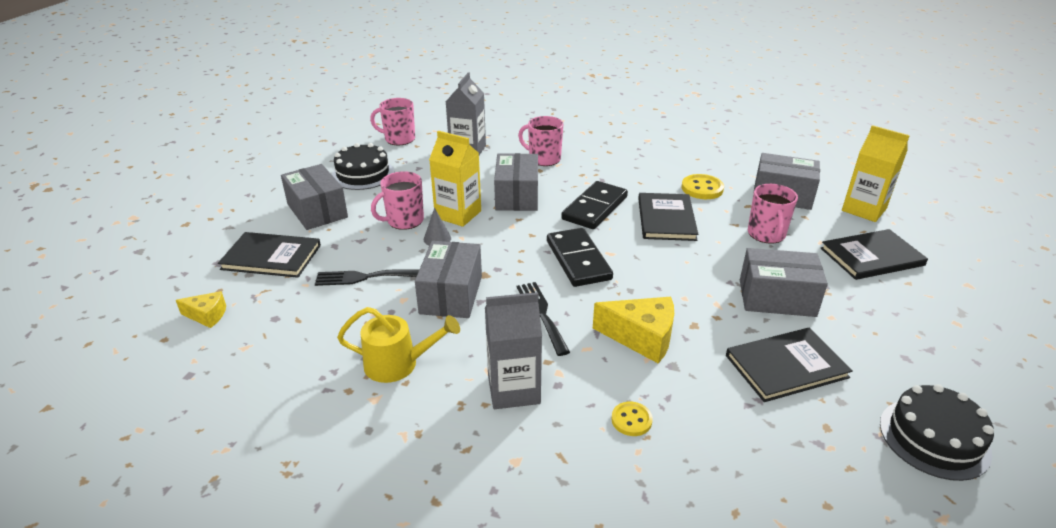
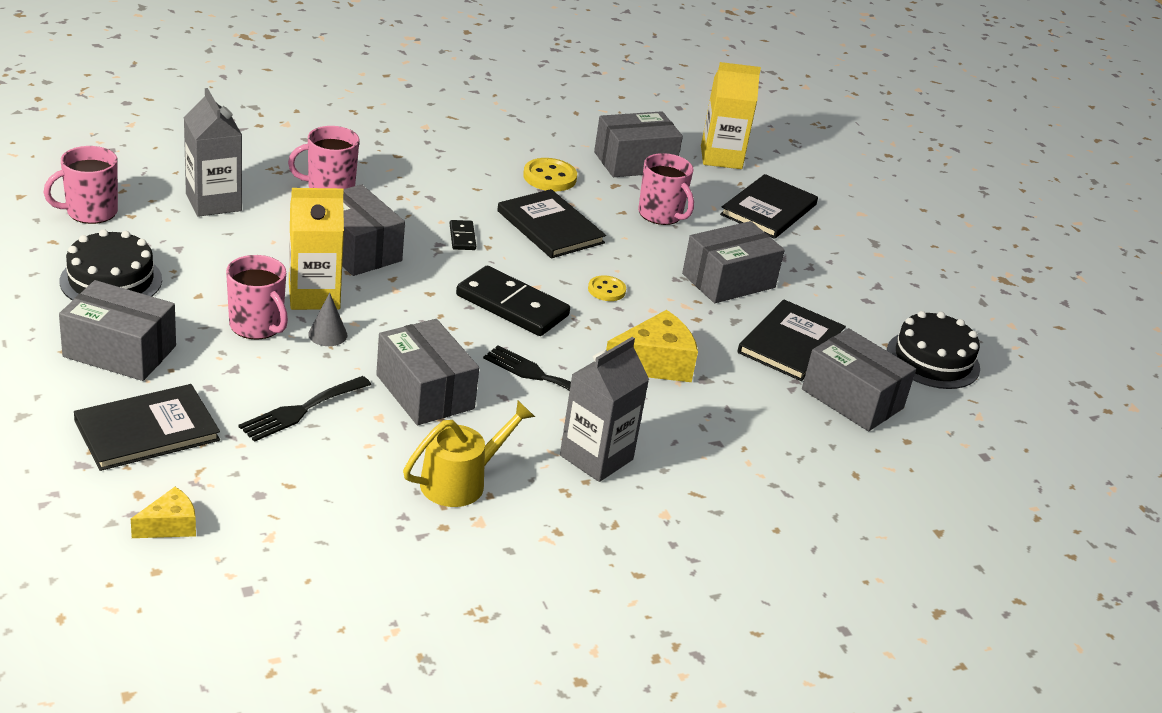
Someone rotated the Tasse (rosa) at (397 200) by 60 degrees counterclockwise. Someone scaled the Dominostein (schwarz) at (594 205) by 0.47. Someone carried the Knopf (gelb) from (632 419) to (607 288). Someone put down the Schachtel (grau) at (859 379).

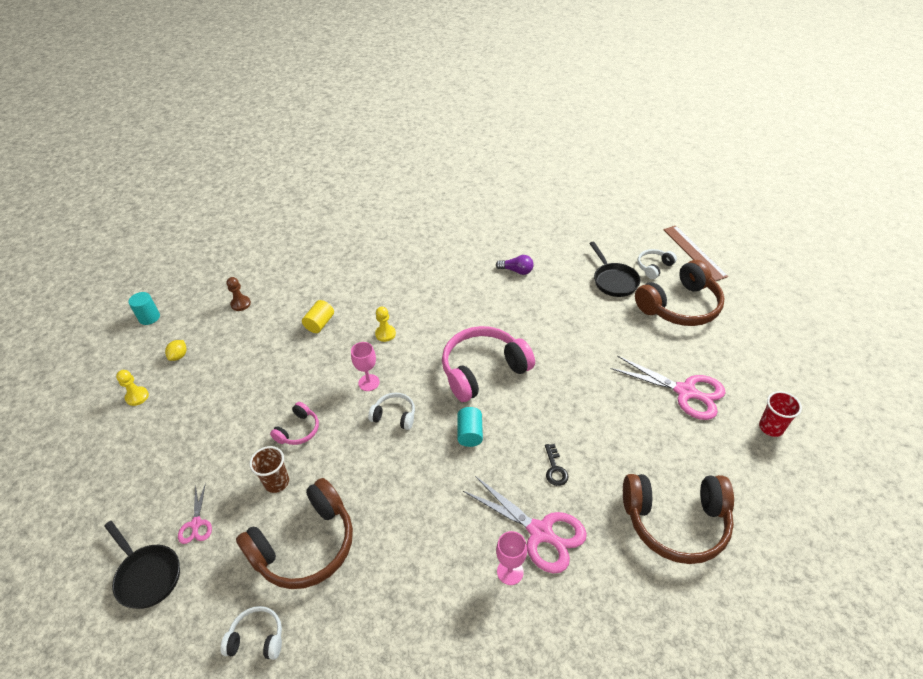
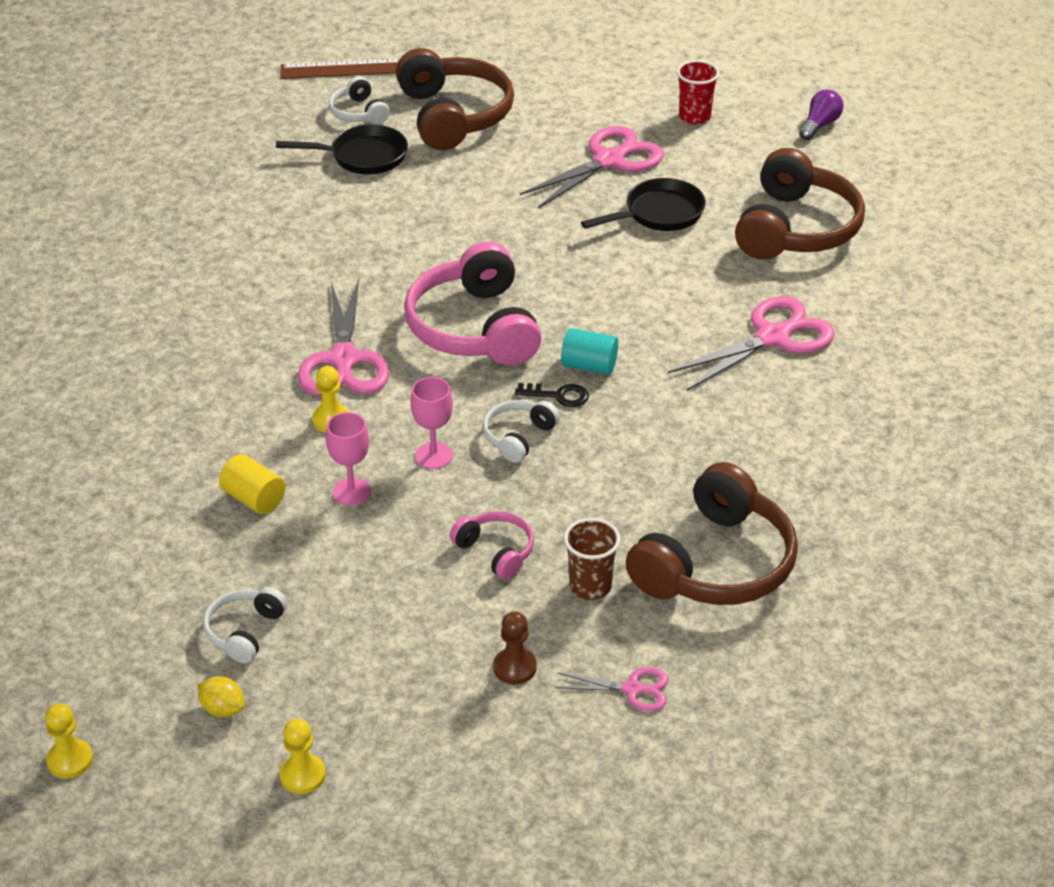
Someone swapped the Vollzylinder (türkis) at (144 308) for the Bauer (gelb) at (69 740). Someone carried the Kopfhörer (weiß) from (251 633) to (245 625). Someone put down the Schere (rosa) at (343 337). Someone carried the Kelch (rosa) from (511 558) to (348 459). Someone carried the Bauer (braun) from (238 294) to (515 647). Someone carried the Schlüssel (schwarz) from (556 465) to (552 395). Someone carried the Pfanne (schwarz) from (142 565) to (643 204). Someone rotated the Kopfhörer (braun) at (294 533) by 60 degrees clockwise. Someone carried the Glühbirne (lila) from (515 265) to (821 114).

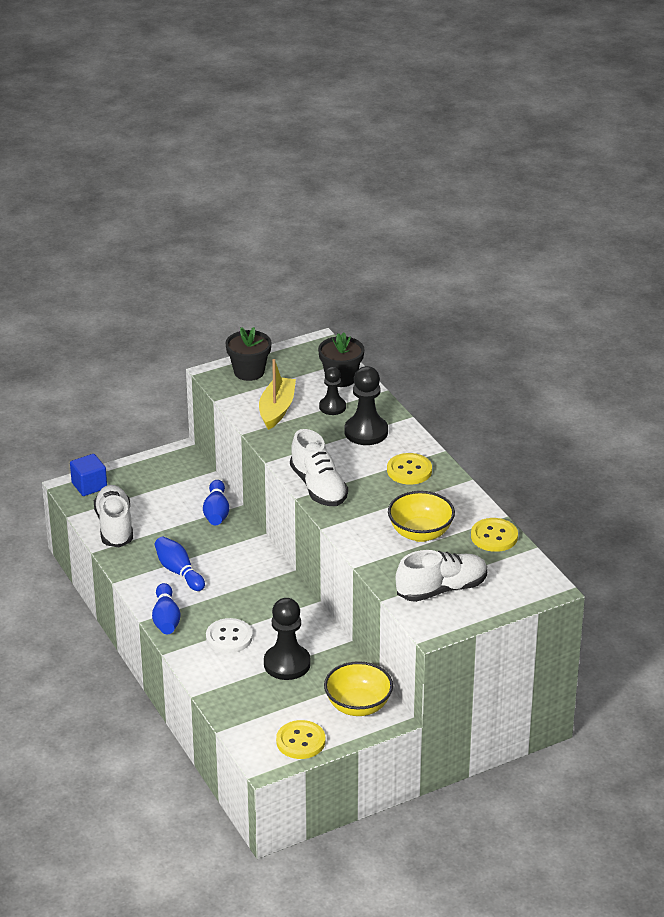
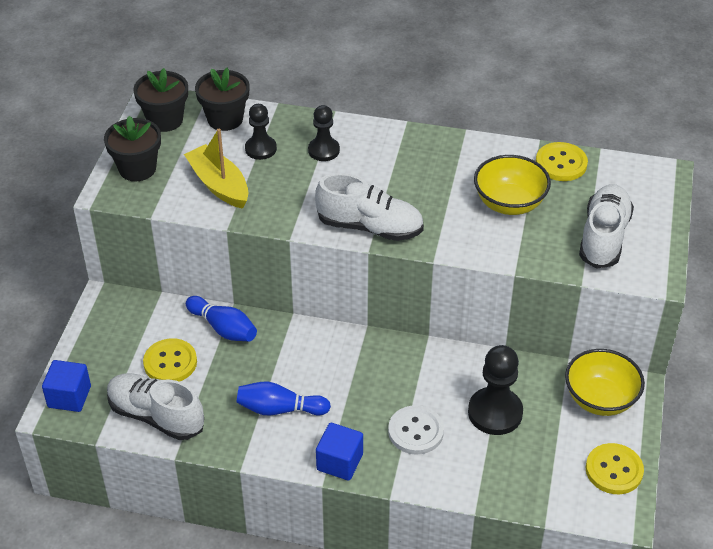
Someone put down the Blumentopf (schwarz) at (160 100). Someone carried the Knopf (gelb) from (409 469) to (170 360). Someone scaled the Bauer (schwarz) at (366 405) by 0.63. Someone swapped the Bowlingkegel (blau) at (166 608) for the Kubus (blau) at (339 452).

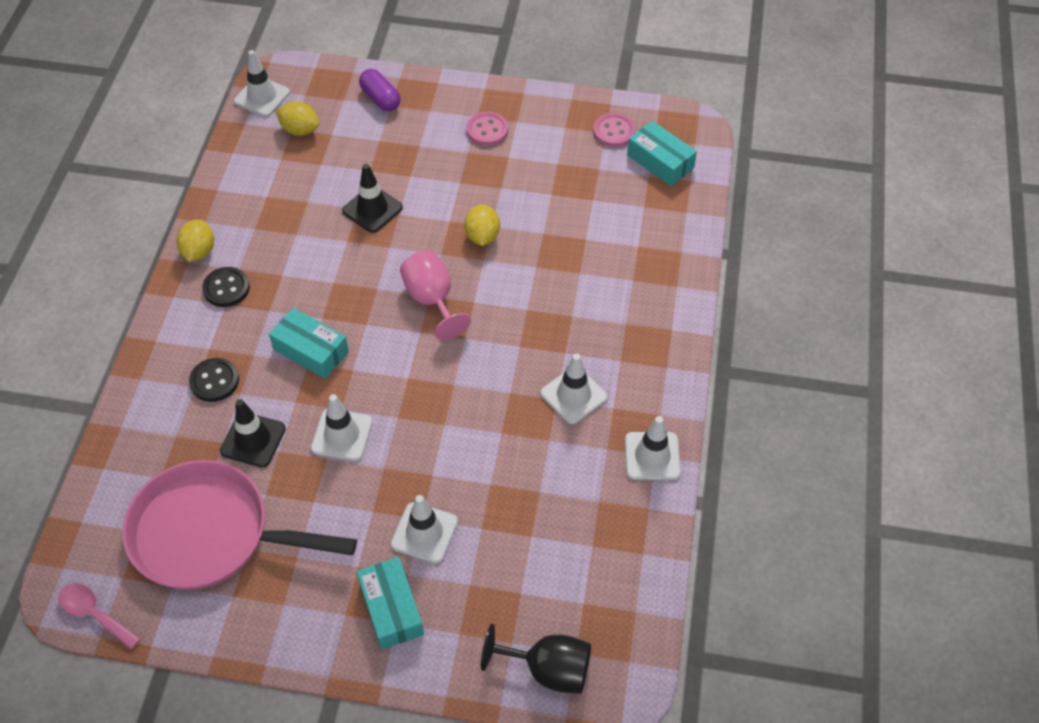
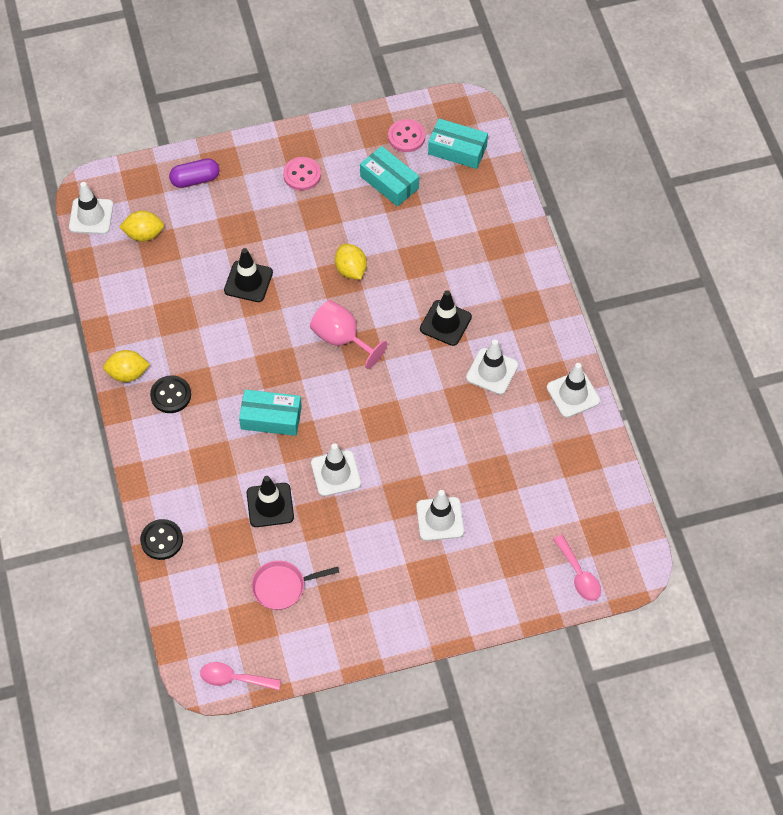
Someone rotated the Zitrone (gelb) at (195 241) by 75 degrees counterclockwise. Someone carried the Knopf (schwarz) from (214 380) to (161 539). Someone rotated the Kapsel (lila) at (380 90) by 45 degrees counterclockwise. Someone scaled the Pfanne (rosa) at (239 525) by 0.46. Someone carried the Schachtel (türkis) from (390 603) to (389 176). Someone put down the Leitkegel (schwarz) at (446 318). Someone swapped the Kelch (schwarz) at (536 659) for the Löffel (rosa) at (577 568).

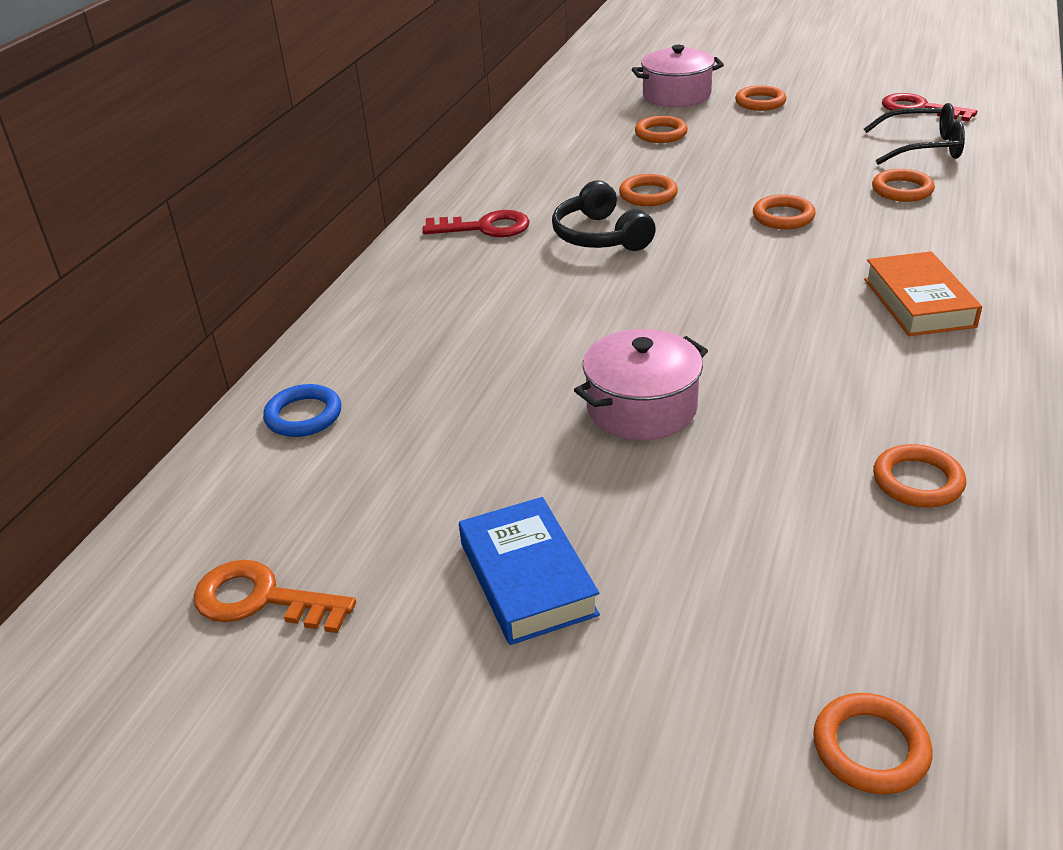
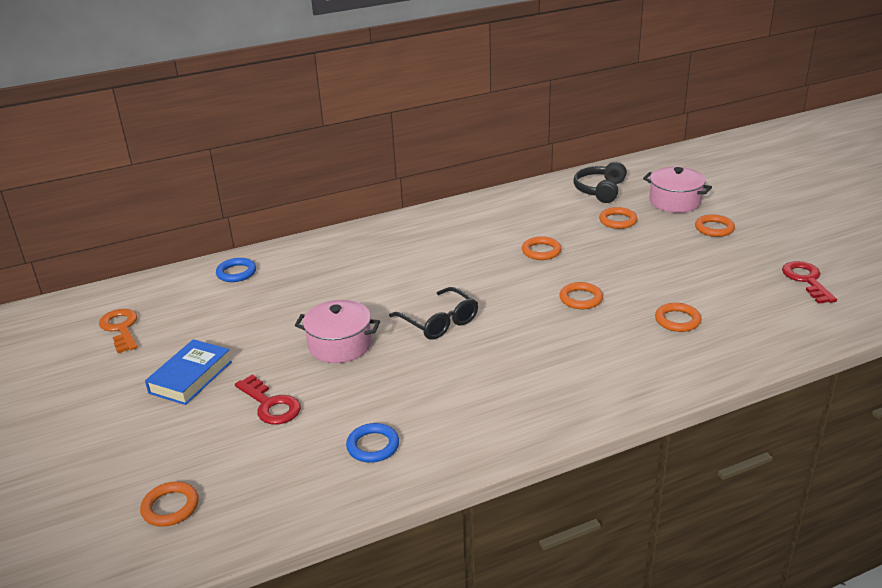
Someone carried the Schlüssel (rot) from (476 223) to (268 399). Someone repainted the Ring (orange) at (919 476), which became the Ring (blau) at (372 443). Someone carried the Brille (schwarz) from (914 134) to (433 313). Someone carried the Kopfhörer (schwarz) from (604 215) to (600 182). Someone took away the Buch (orange) at (923 293).

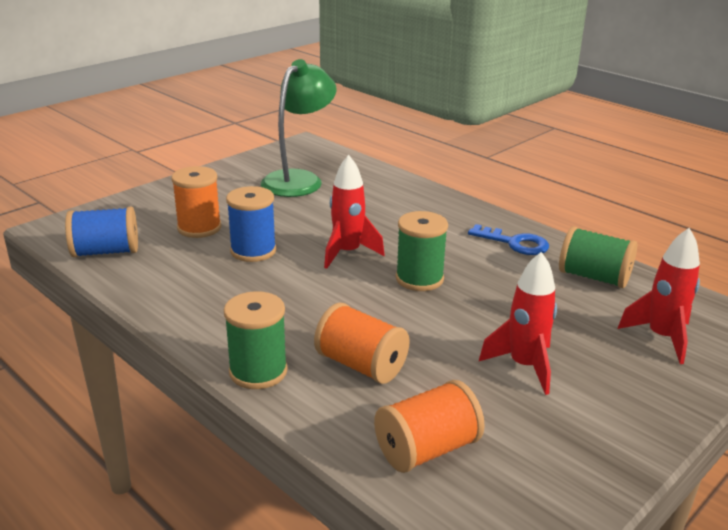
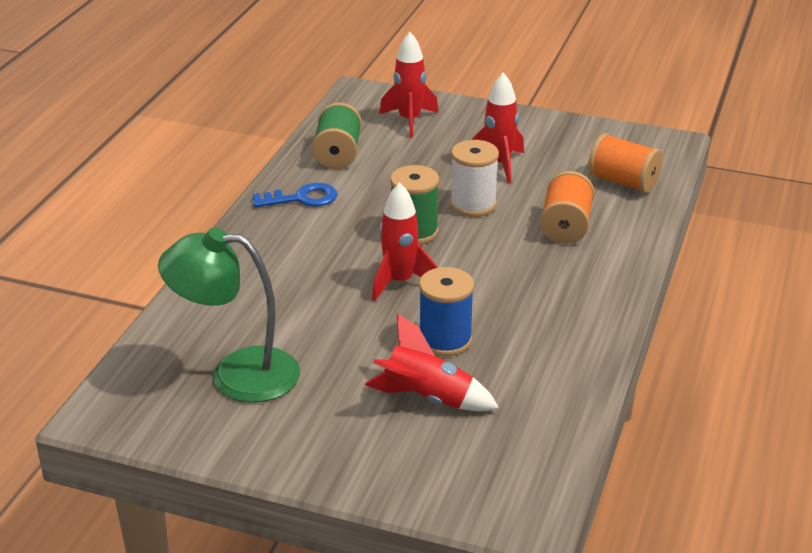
Someone rotated the Schlüssel (blau) at (508 239) by 75 degrees clockwise. Someone swapped the Garnrolle (orange) at (196 202) for the Rakete (rot) at (432 362). Someone put down the Garnrolle (weiß) at (474 178). Someone took away the Garnrolle (blau) at (101 232). Someone took away the Garnrolle (grün) at (255 340).

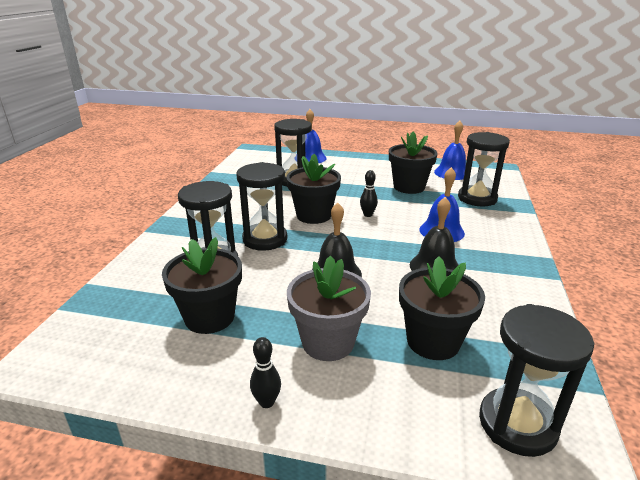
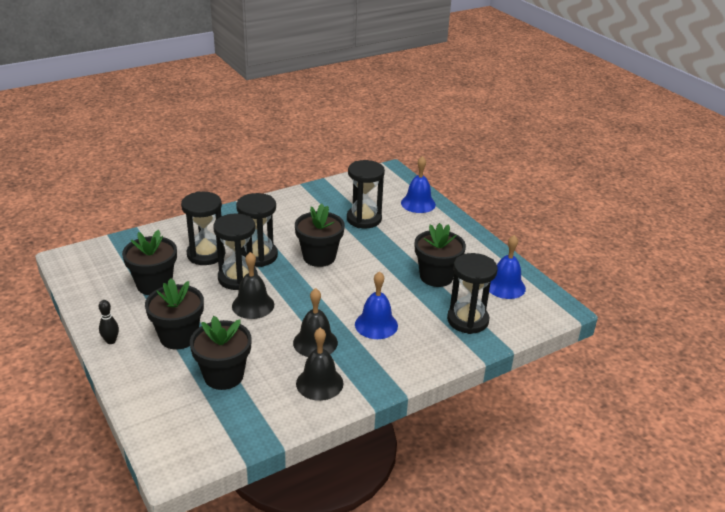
Someone repainted the Blumentopf (grau) at (329 308), which became the Blumentopf (schwarz) at (174 314). Someone carried the Sanduhr (schwarz) from (537 380) to (235 251). Someone put down the Glocke (schwarz) at (319 364). Someone took away the Bowlingkegel (schwarz) at (369 193).

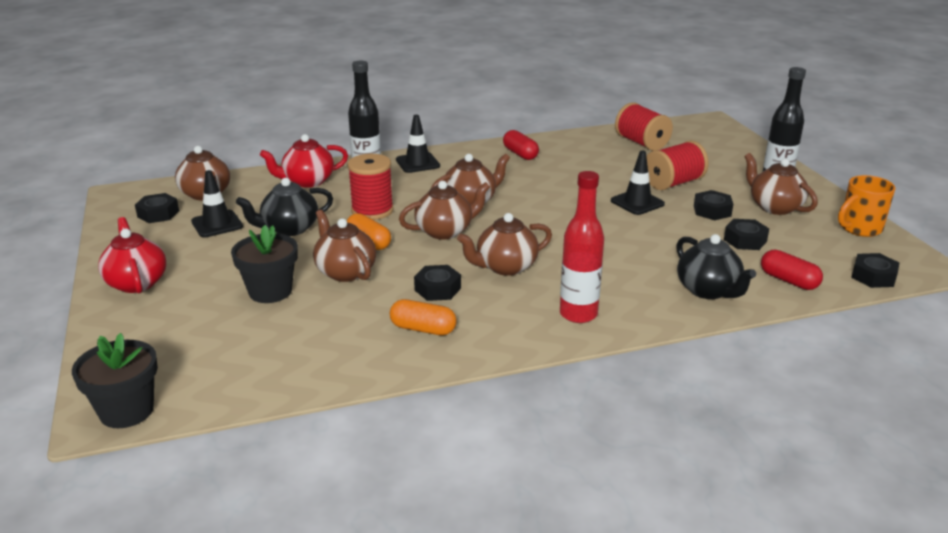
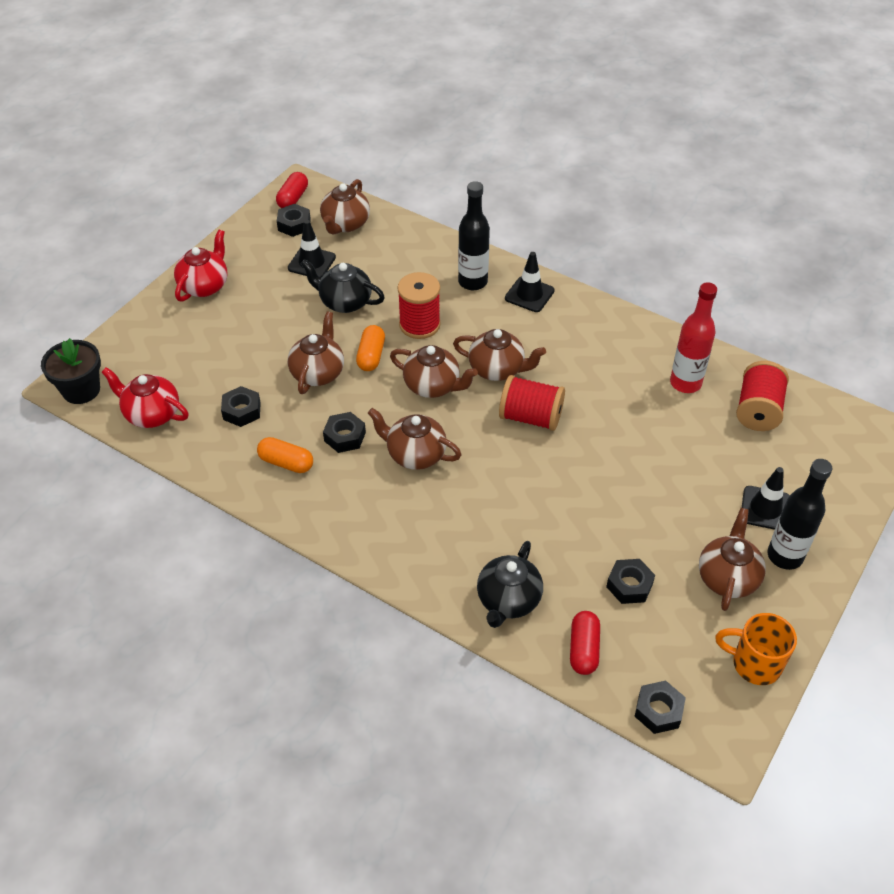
Someone carried the Teekanne (rot) from (304 161) to (145 397). Someone carried the Sechskantmutter (schwarz) from (713 205) to (241 406). Someone rotated the Kapsel (orange) at (423 317) by 45 degrees counterclockwise. Someone carried the Kapsel (rot) from (521 145) to (292 190). Someone carried the Garnrolle (rot) from (677 165) to (532 403). Someone carried the Flasche (rot) from (582 247) to (693 337). Someone carried the Leitkegel (schwarz) from (638 183) to (766 498). Someone took away the Blumentopf (schwarz) at (264 264).

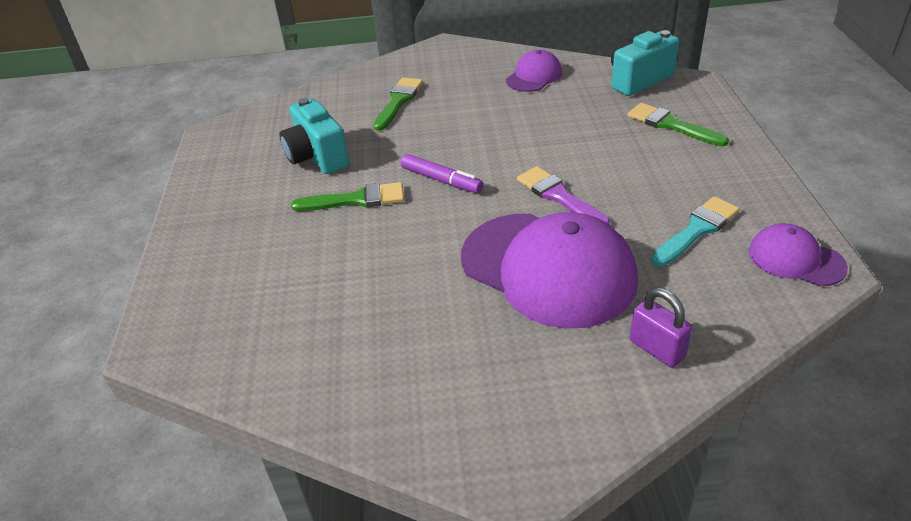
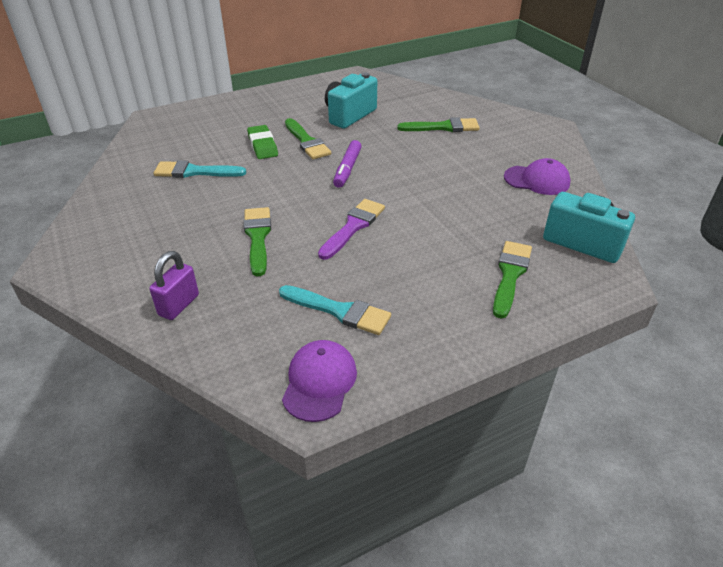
Someone put down the Pinsel (türkis) at (200 169). Someone swapped the Kappe (lila) at (549 270) for the Pinsel (grün) at (257 241). Someone put down the Radiergummi (grün) at (262 142).

